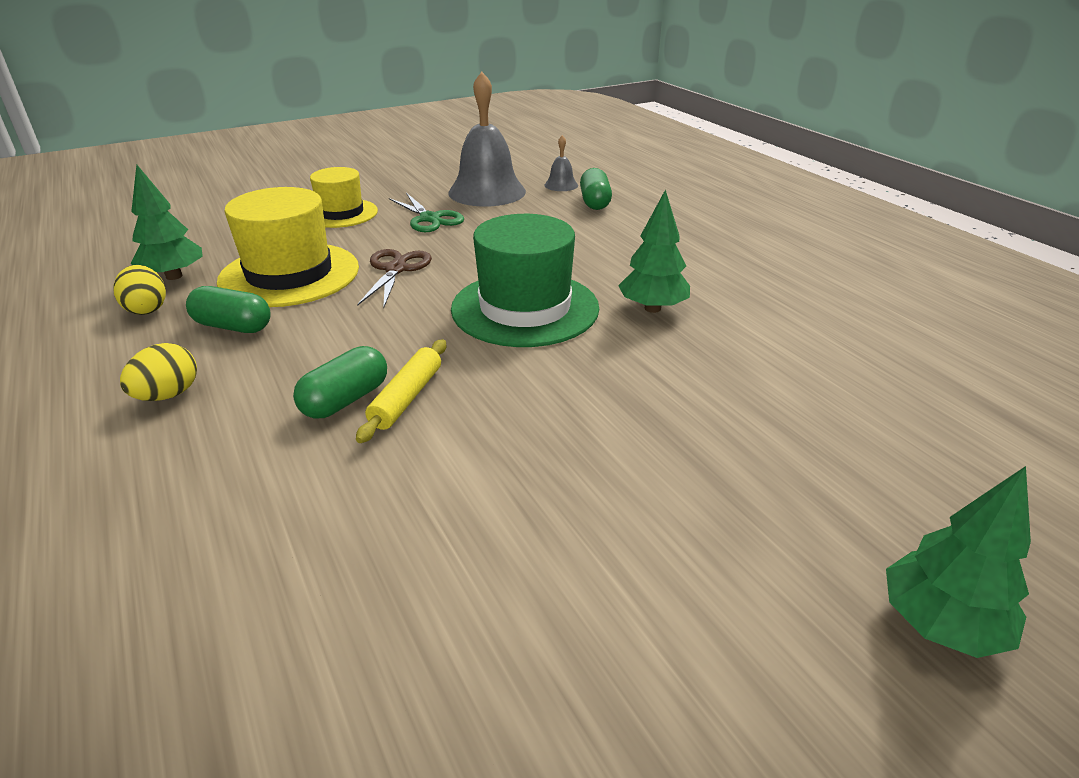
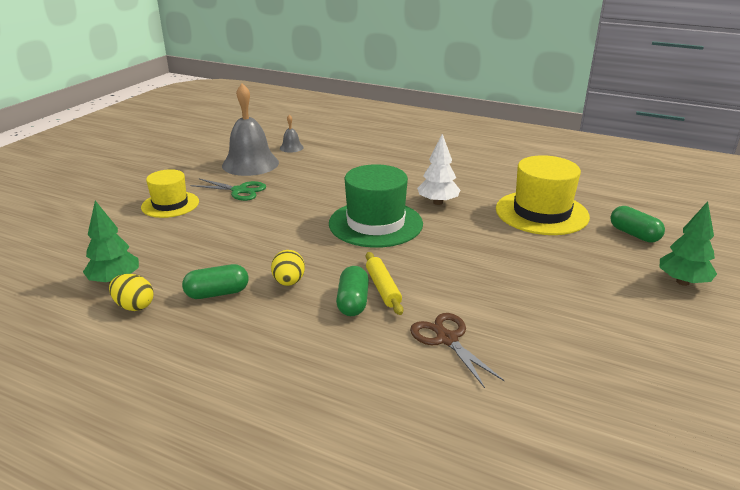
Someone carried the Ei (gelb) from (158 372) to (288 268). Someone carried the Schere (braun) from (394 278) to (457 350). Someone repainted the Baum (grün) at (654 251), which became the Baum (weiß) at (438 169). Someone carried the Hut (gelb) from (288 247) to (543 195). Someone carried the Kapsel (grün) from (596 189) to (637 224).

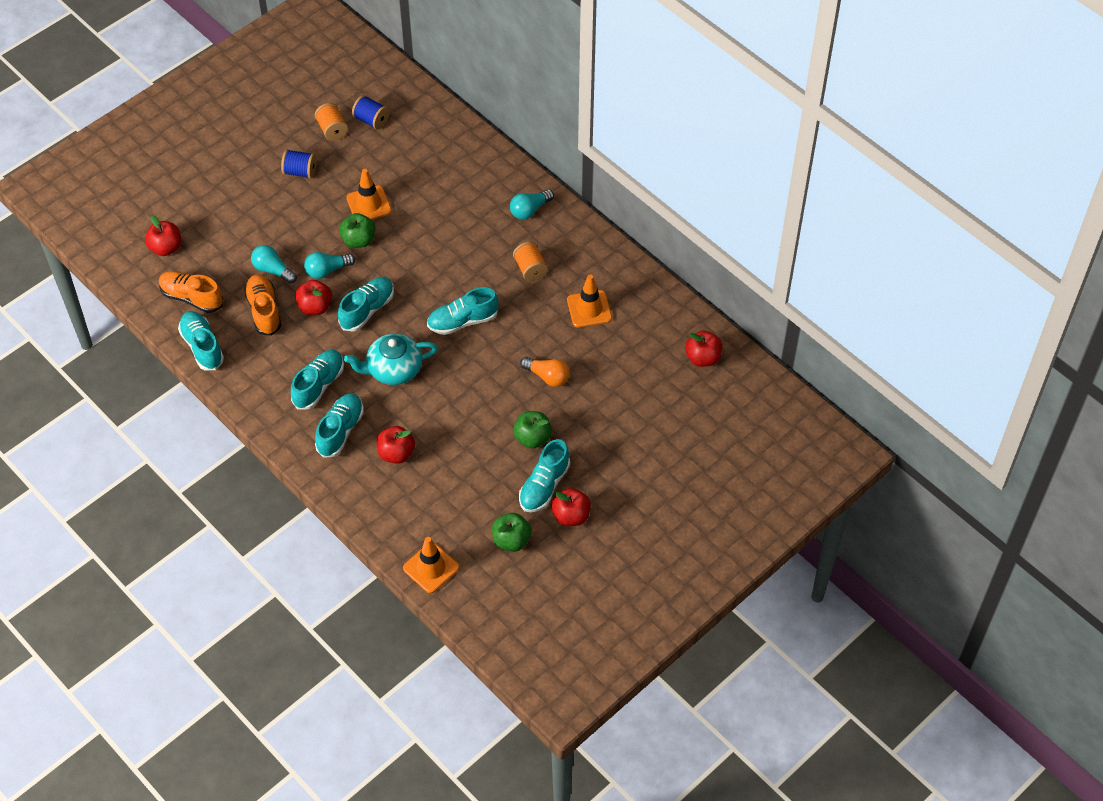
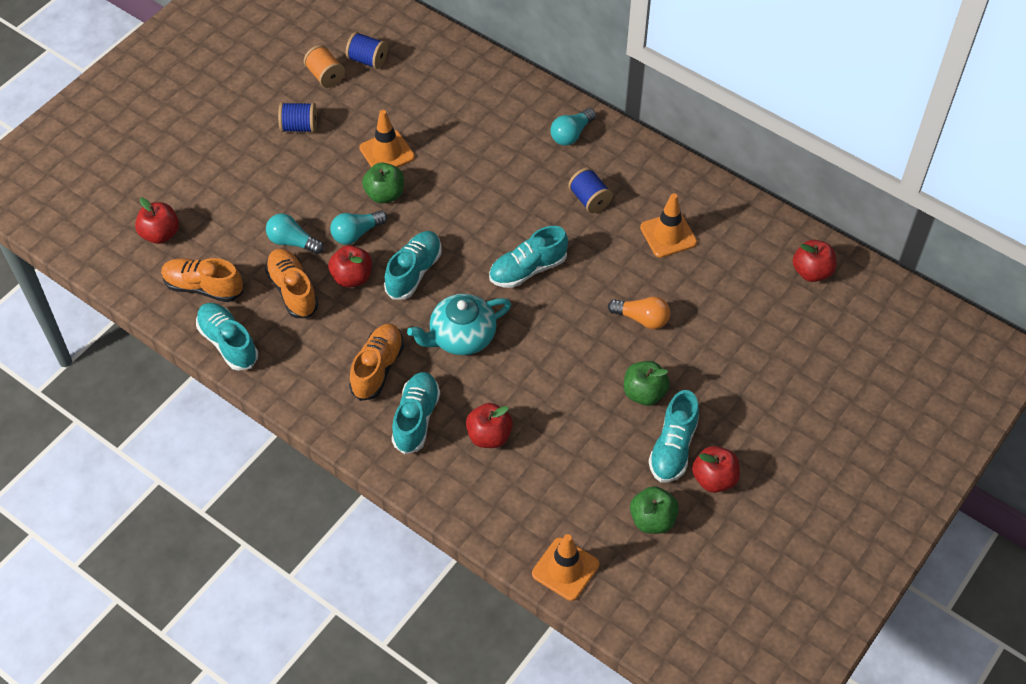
Someone repainted the Schuh (türkis) at (317 380), which became the Schuh (orange) at (376 362). Someone repainted the Garnrolle (orange) at (530 261), which became the Garnrolle (blau) at (590 190).

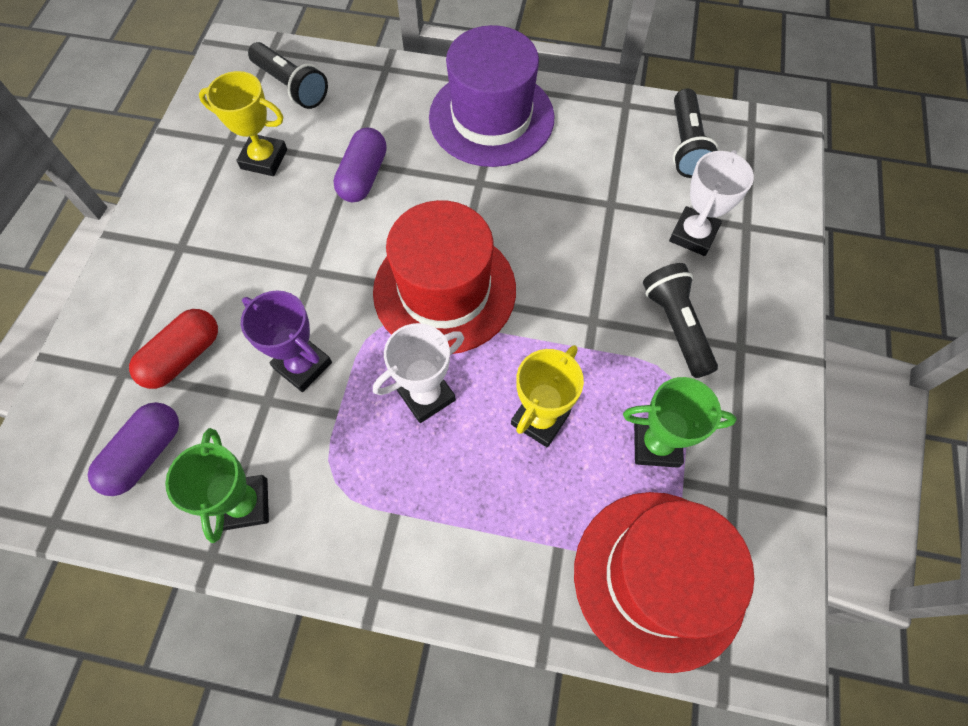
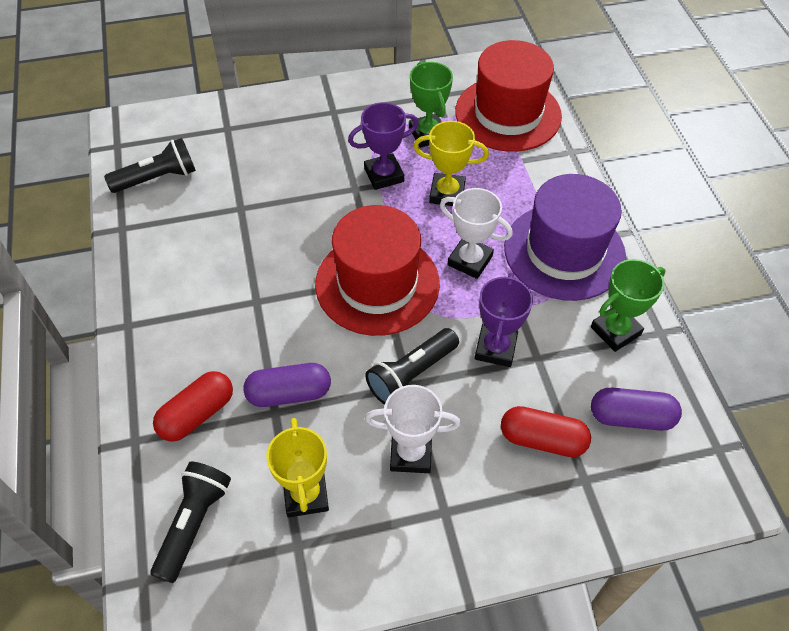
Someone put down the Kapsel (rot) at (193 406). Someone put down the Pokal (lila) at (383 146). Someone carried the Taschenlampe (schwarz) from (680 320) to (412 366). Someone carried the Pokal (weiß) from (711 203) to (413 429). Someone carried the Hut (lila) from (491 96) to (565 237).

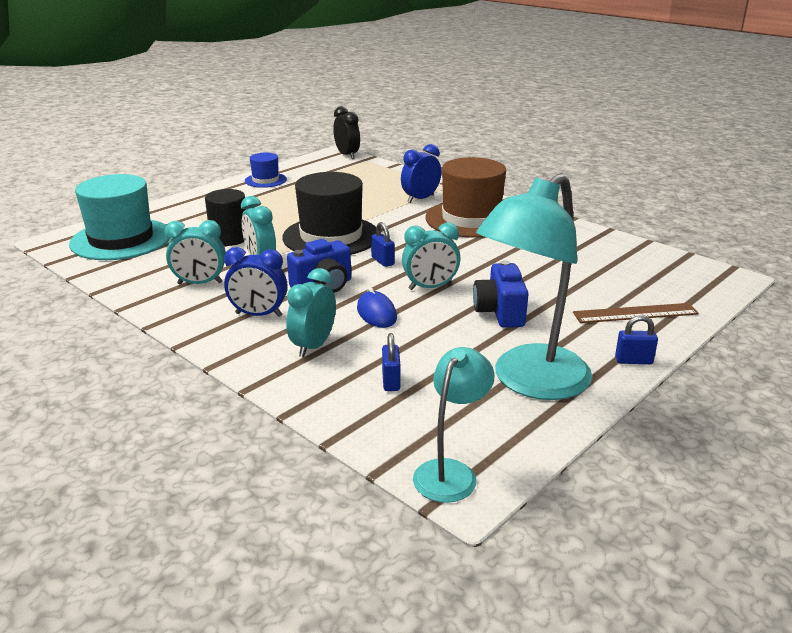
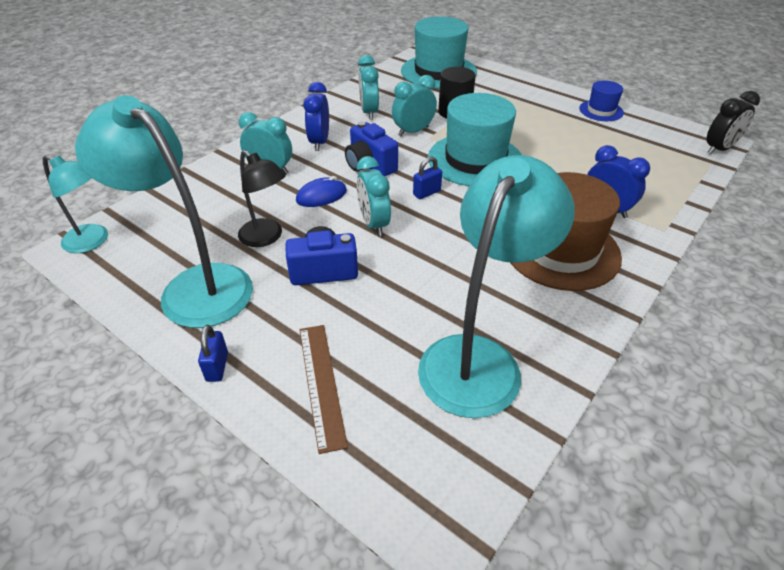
Someone put down the Lampe (schwarz) at (262 198). Someone put down the Lampe (türkis) at (496 286). Someone repainted the Hut (schwarz) at (329 213), which became the Hut (türkis) at (475 139). Someone took away the Vorhängeschloss (blau) at (391 362).

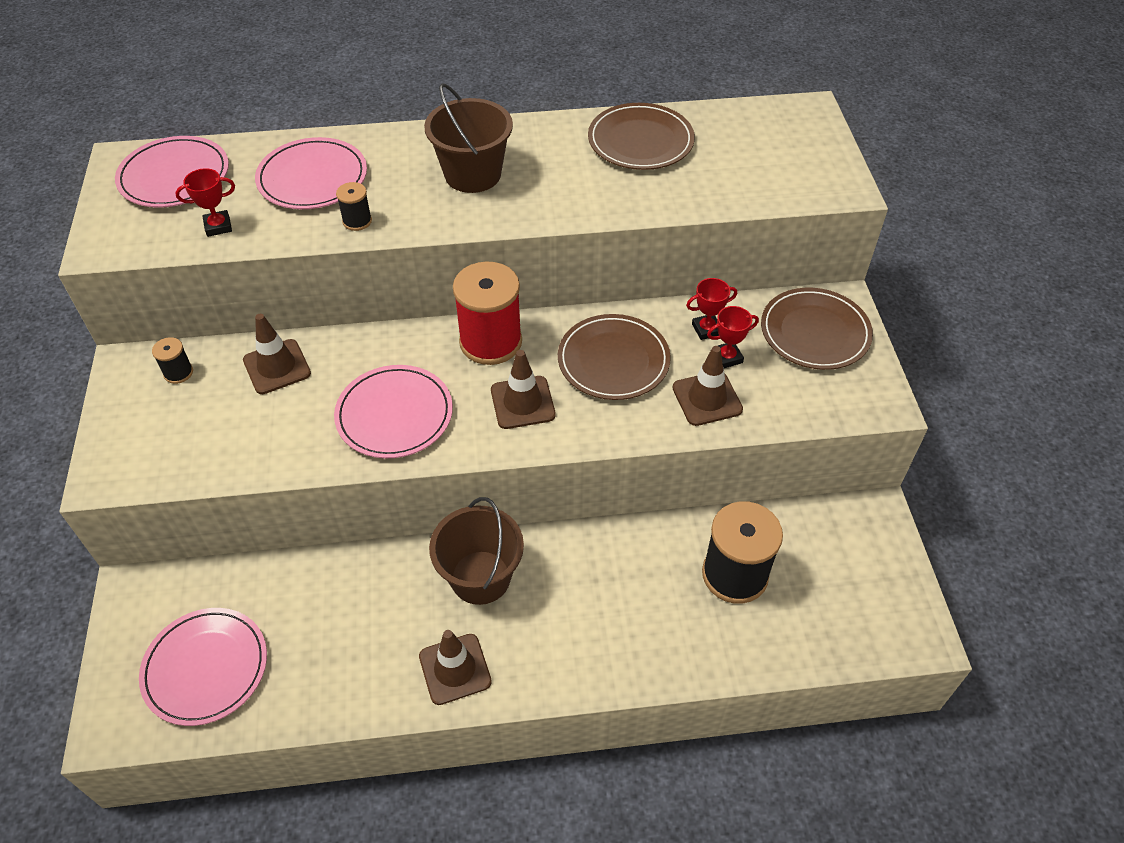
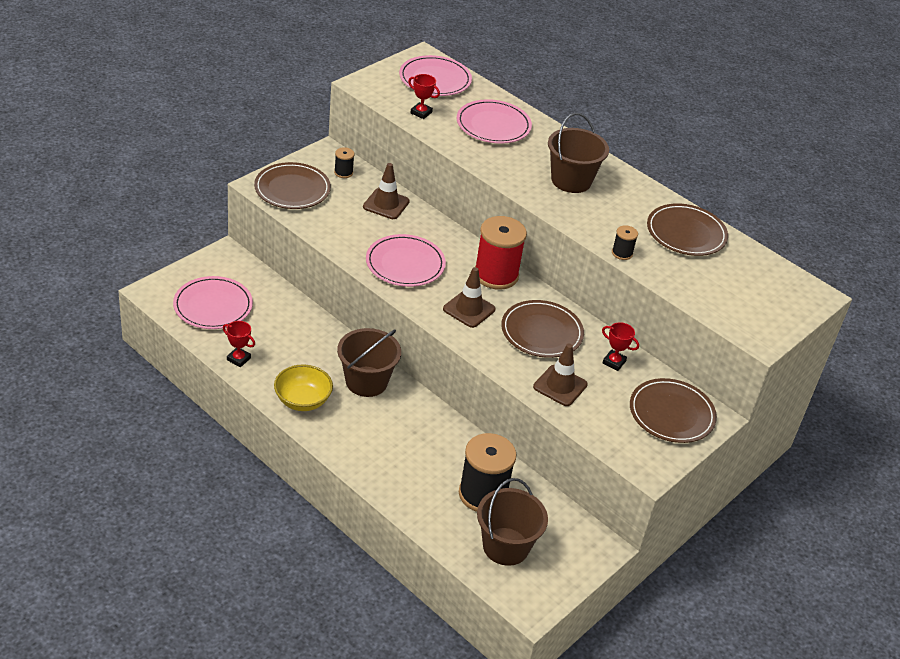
Someone carried the Pokal (rot) from (733 337) to (239 344). Someone put down the Teller (braun) at (292 185). Someone swapped the Leitkegel (braun) at (455 667) for the Schüssel (gelb) at (303 388). Someone put down the Eimer (braun) at (512 522). Someone carried the Garnrolle (schwarz) from (354 206) to (625 242).

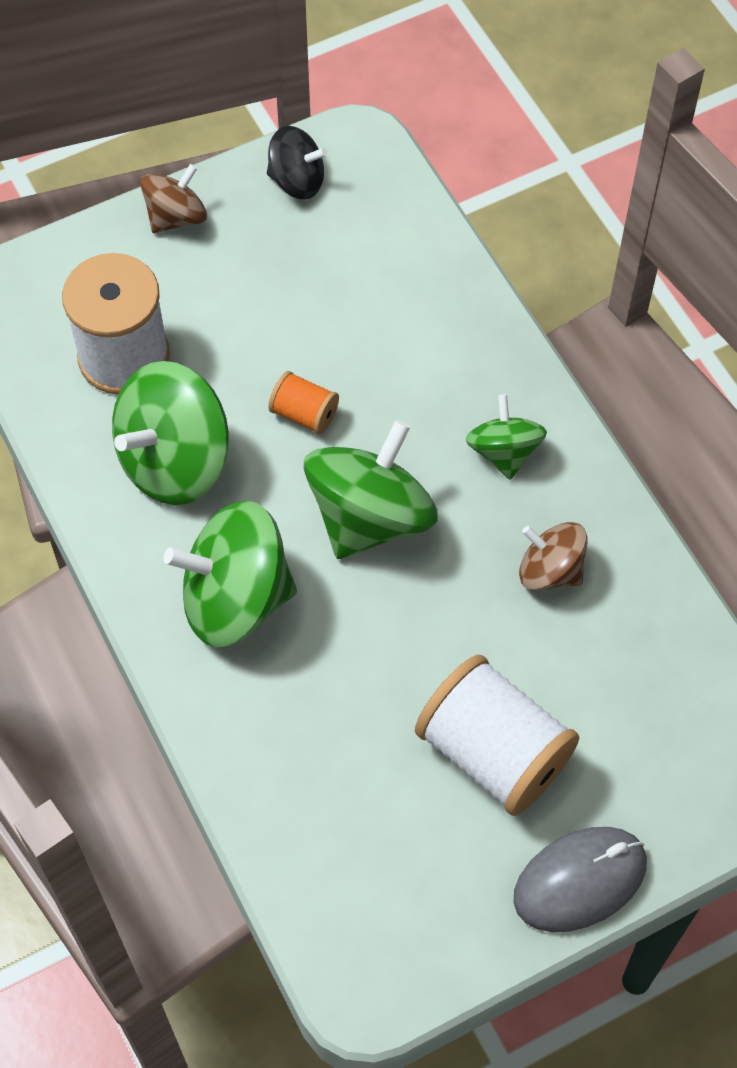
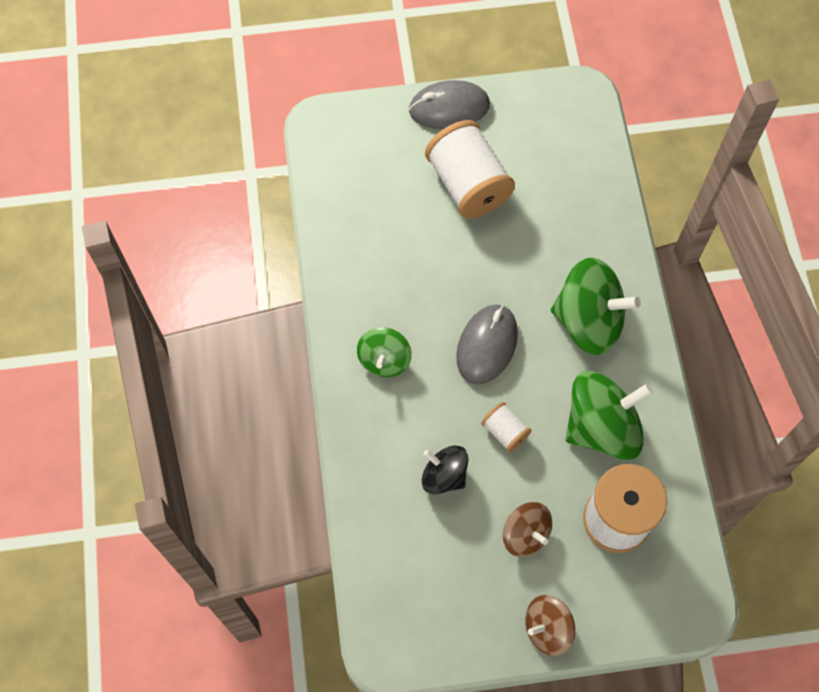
Someone carried the Kreisel (schwarz) from (297 163) to (445 470). Someone swapped the Kreisel (grün) at (370 489) for the Computermaus (grau) at (487 344). Someone repainted the Garnrolle (orange) at (303 402), which became the Garnrolle (weiß) at (506 427). Someone carried the Kreisel (braun) from (553 556) to (527 529).

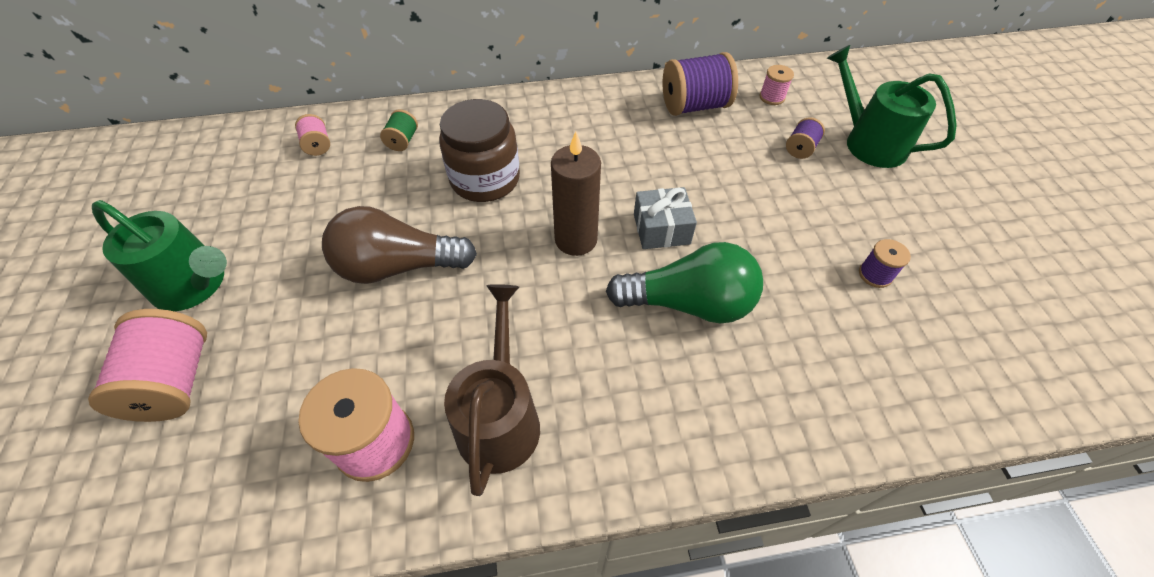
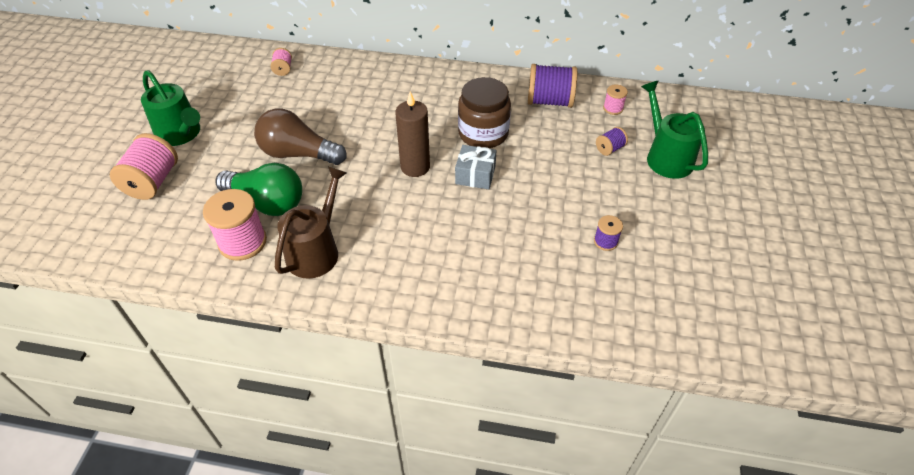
Someone carried the Glühbirne (grün) from (684 282) to (258 189). Someone carried the Einmachglas (braun) from (479 150) to (484 112). Someone took away the Garnrolle (grün) at (399 130).

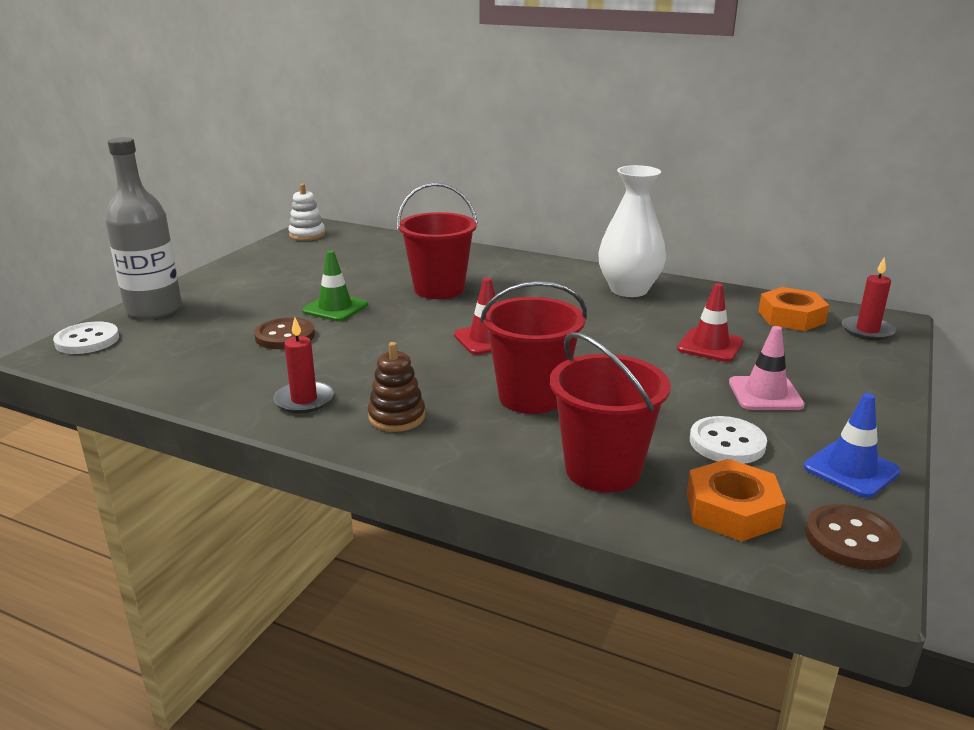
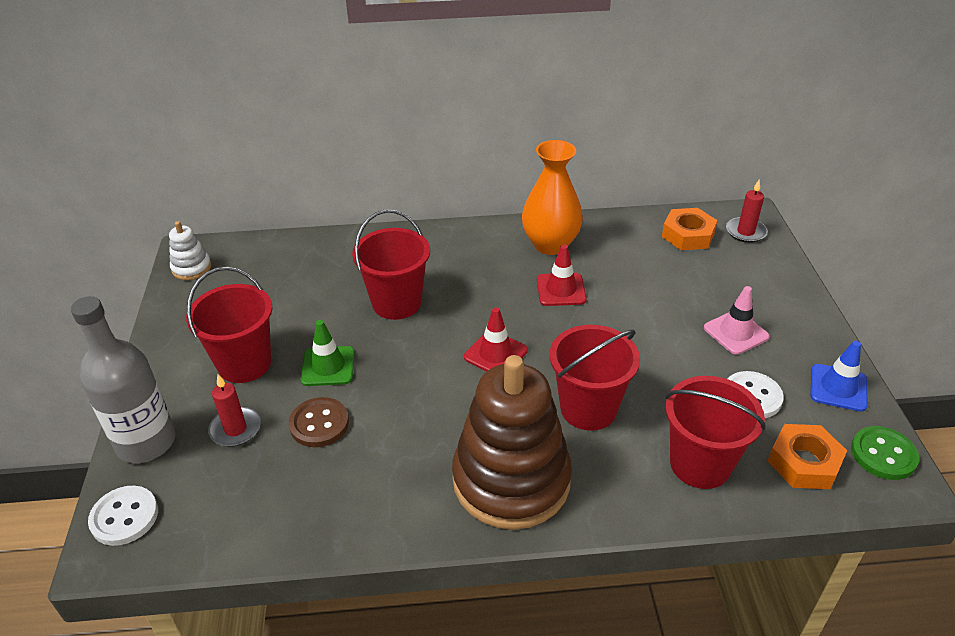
Someone put down the Eimer (rot) at (229 325). Someone carried the Kerze (rot) from (303 365) to (234 411). Someone scaled the Stapelspielzeug (braun) at (396 387) by 2.31. Someone repainted the Vase (weiß) at (632 231), which became the Vase (orange) at (552 197). Someone carried the Leitkegel (rot) from (710 322) to (562 275). Someone repainted the Knopf (braun) at (854 537), which became the Knopf (grün) at (885 453).

